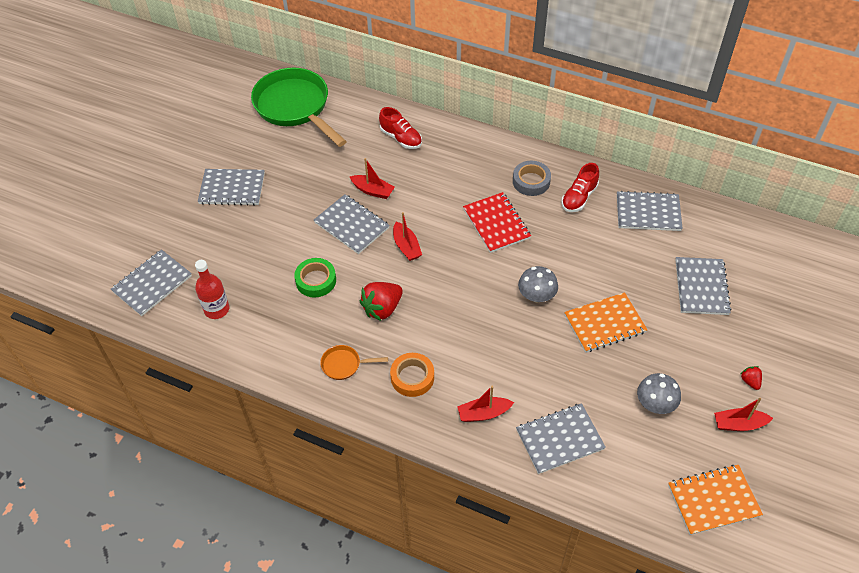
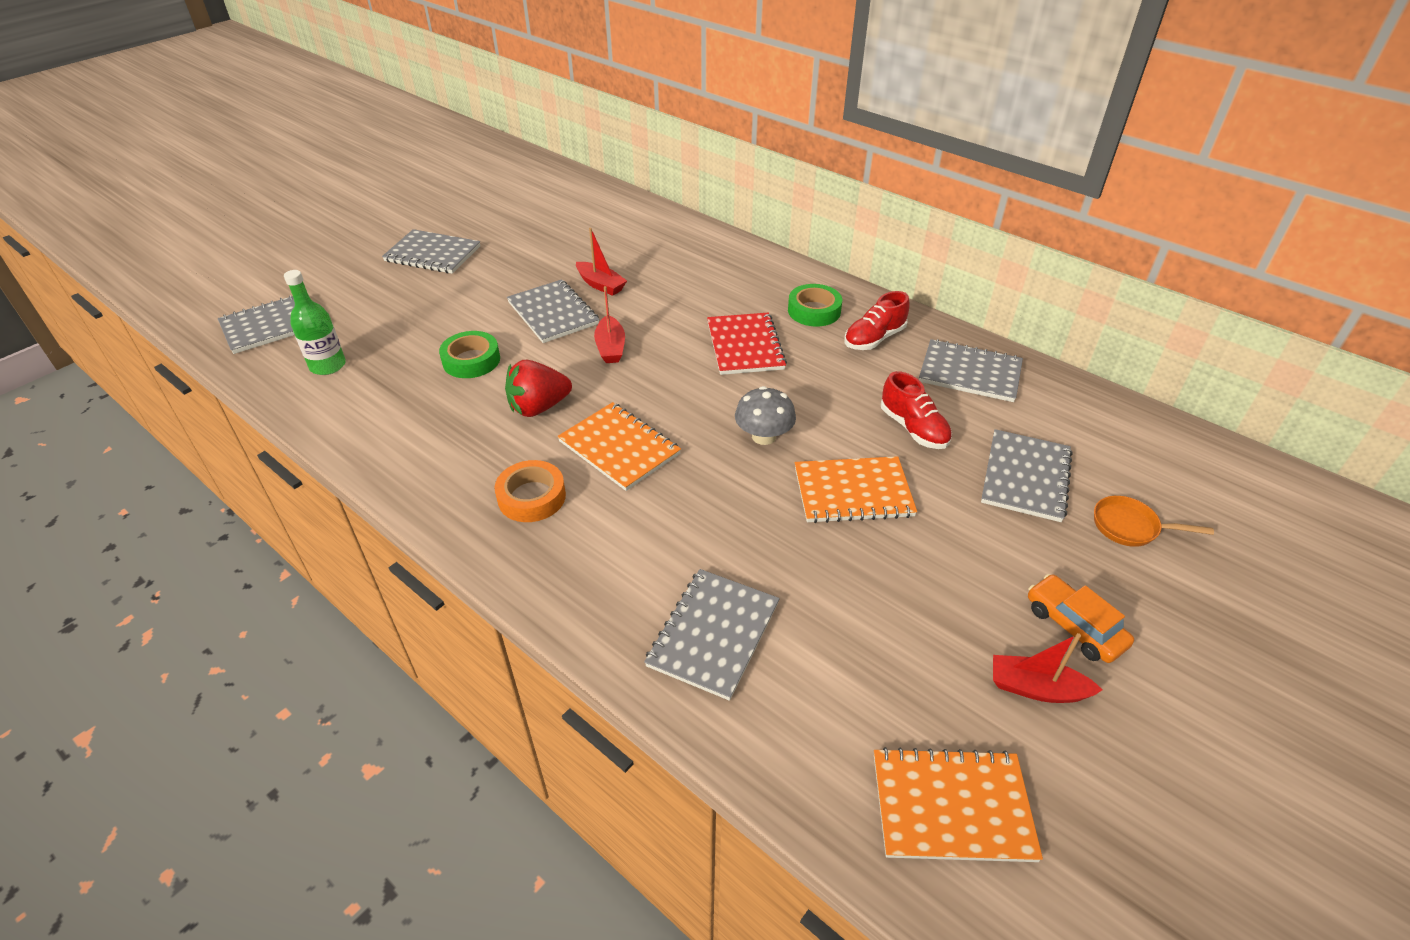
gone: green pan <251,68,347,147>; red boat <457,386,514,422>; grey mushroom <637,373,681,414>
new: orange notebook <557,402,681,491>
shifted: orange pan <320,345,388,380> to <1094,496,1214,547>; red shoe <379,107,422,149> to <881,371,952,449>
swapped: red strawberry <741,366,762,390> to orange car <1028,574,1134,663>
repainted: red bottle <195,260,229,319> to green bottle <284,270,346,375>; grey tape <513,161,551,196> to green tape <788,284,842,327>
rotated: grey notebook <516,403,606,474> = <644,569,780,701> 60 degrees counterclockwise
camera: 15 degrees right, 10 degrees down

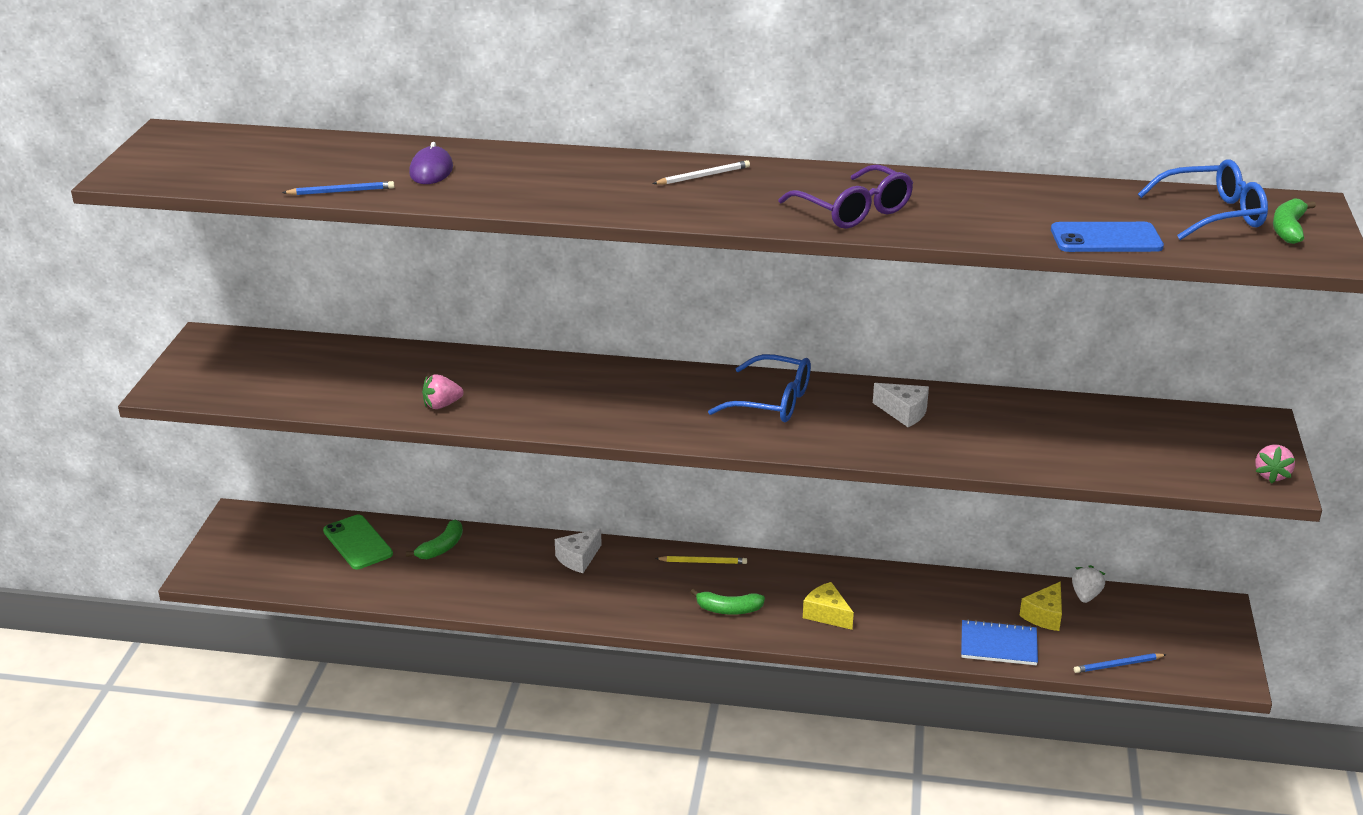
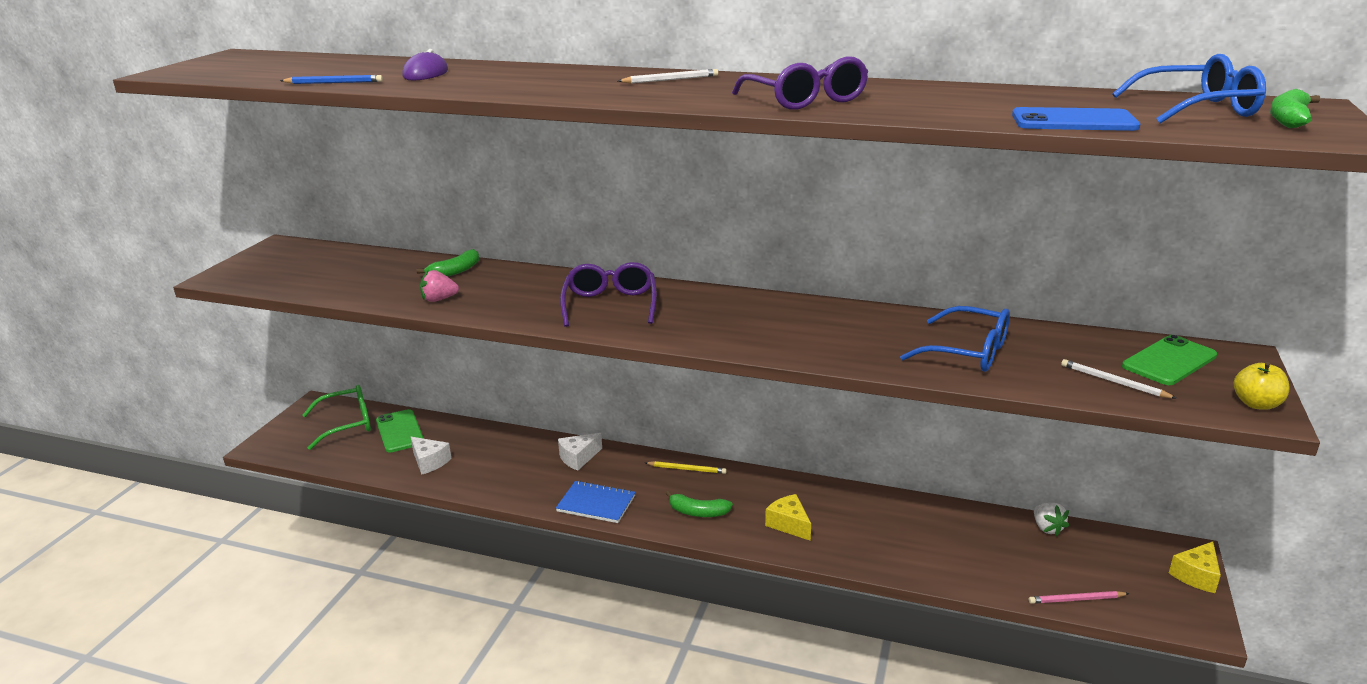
new: green glasses <303,385,371,450>; purple glasses <560,262,657,327>; white pencil <1061,359,1177,399>; green phone <1122,335,1217,385>
shifted: green banana <406,519,463,559> to <416,249,479,277>; blue glasses <708,354,811,422> to <900,306,1010,372>; white cheese <873,383,929,427> to <411,437,452,475>; blue notebook <961,619,1038,665> to <556,481,635,523>; yellow cheese <1019,581,1062,631> to <1169,541,1221,593>
swapped: pink strawberry <1255,445,1295,484> to yellow apple <1234,362,1289,410>
repainted: blue pencil <1074,653,1167,673> to pink pencil <1029,591,1129,604>
rotated: white strawberry <1072,565,1105,603> = <1034,503,1069,537> 135 degrees clockwise
camera: 10 degrees right, 5 degrees down

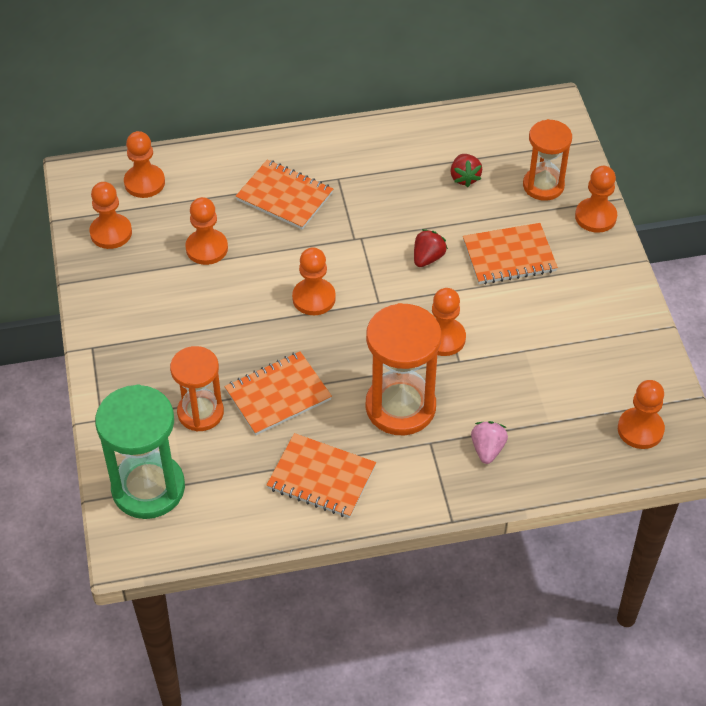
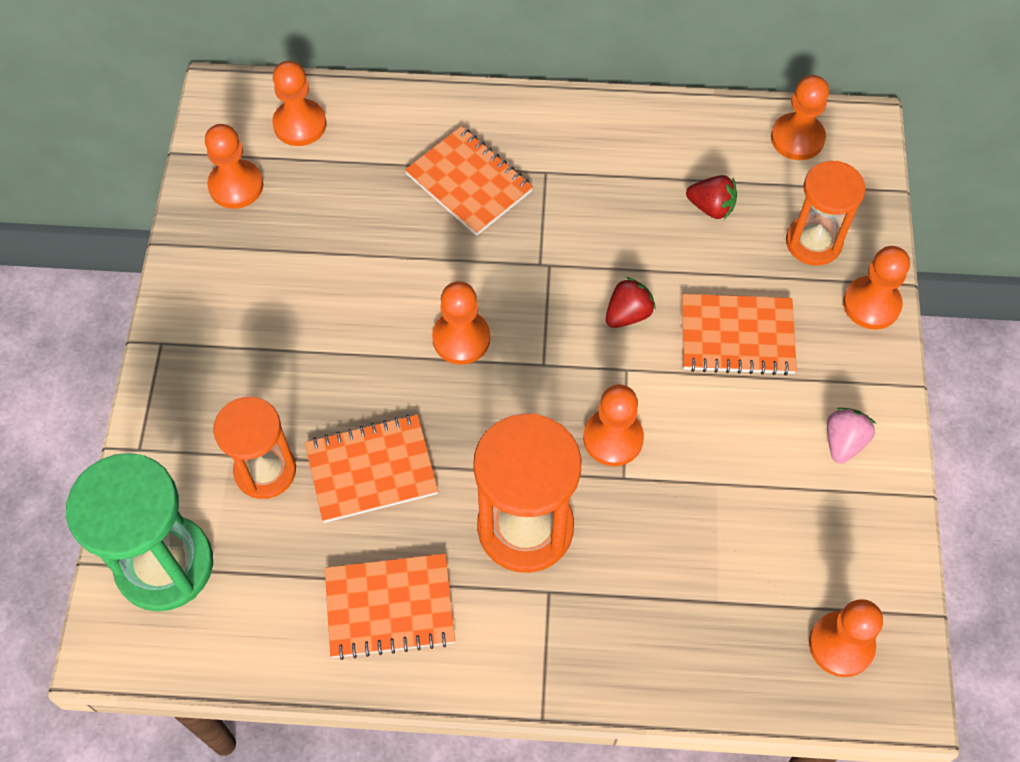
shifted: orange pawn <185,197,228,265> to <771,75,829,160>; pink strawberry <471,421,508,464> to <827,408,876,463>
rotated: orange notebook <267,433,376,518> = <325,553,455,660> 45 degrees counterclockwise; red strawberry <450,154,482,187> = <686,175,737,220> 75 degrees counterclockwise
camera: 15 degrees right, 10 degrees up

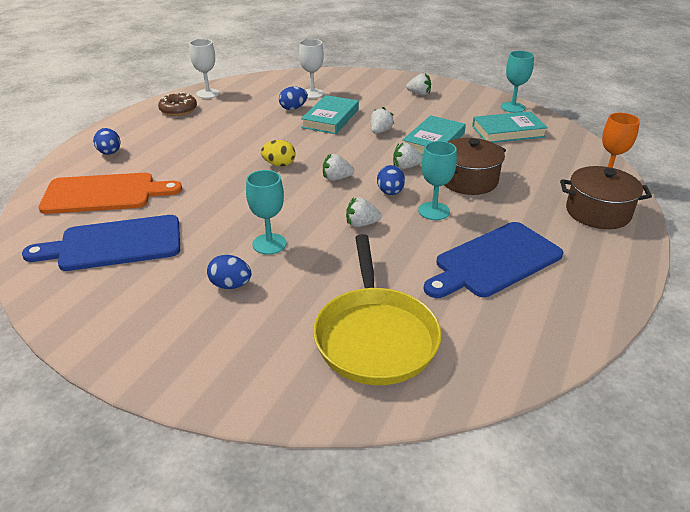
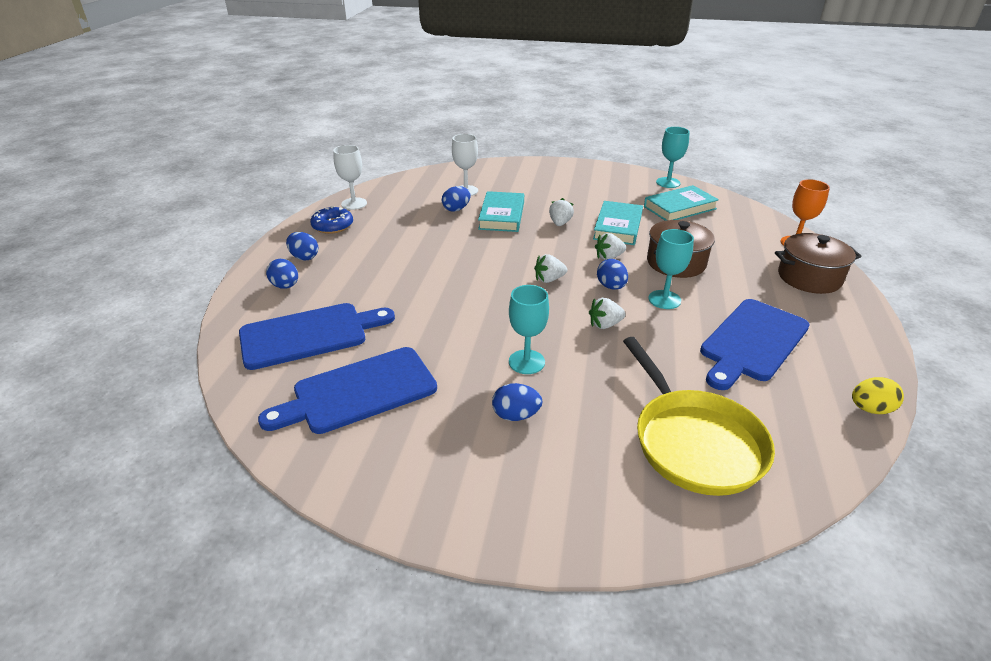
gone: white strawberry <406,73,431,96>
new: blue egg <286,232,318,261>
shifted: yellow egg <261,140,295,166> to <852,377,904,414>
repainted: orange cutting board <38,173,182,214> to blue cutting board <239,303,395,370>; brown donut <158,92,197,116> to blue donut <310,206,353,234>
camera: 15 degrees left, 0 degrees up

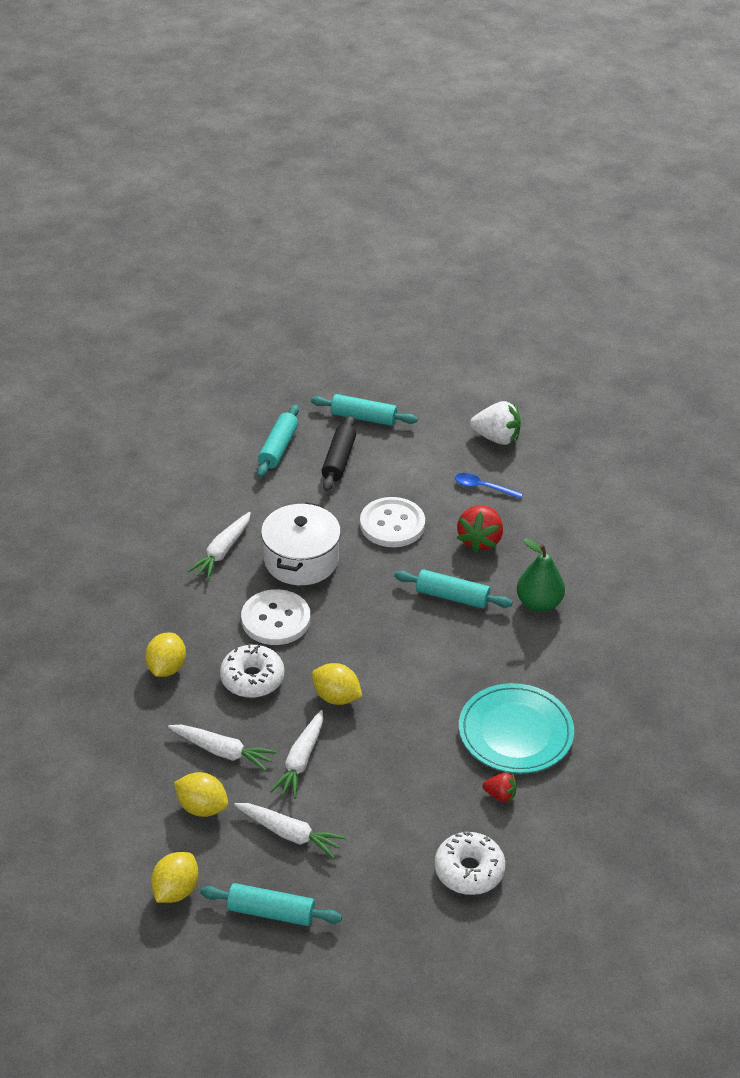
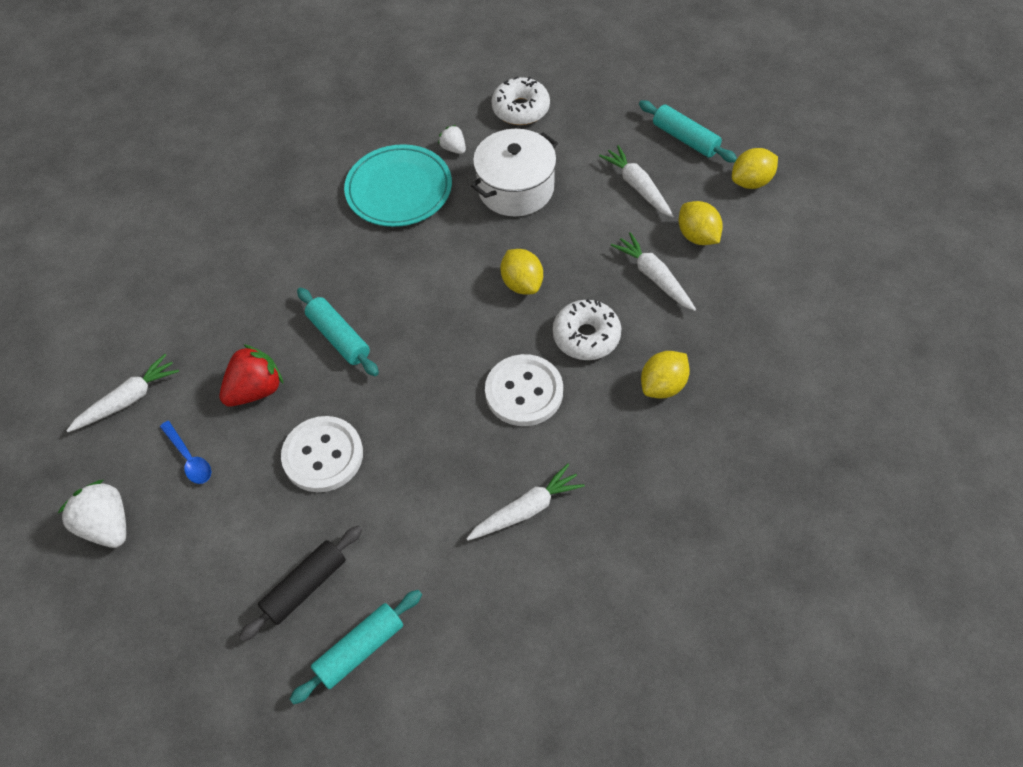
gone: turquoise rolling pin <311,394,418,426>; green pear <517,538,565,612>
shifted: white pot <261,502,341,585> to <471,129,558,217>; white carrot <270,710,323,799> to <66,354,179,432>
repainted: red strawberry <483,773,517,802> to white strawberry <438,125,466,154>
camera: 145 degrees left, 15 degrees up

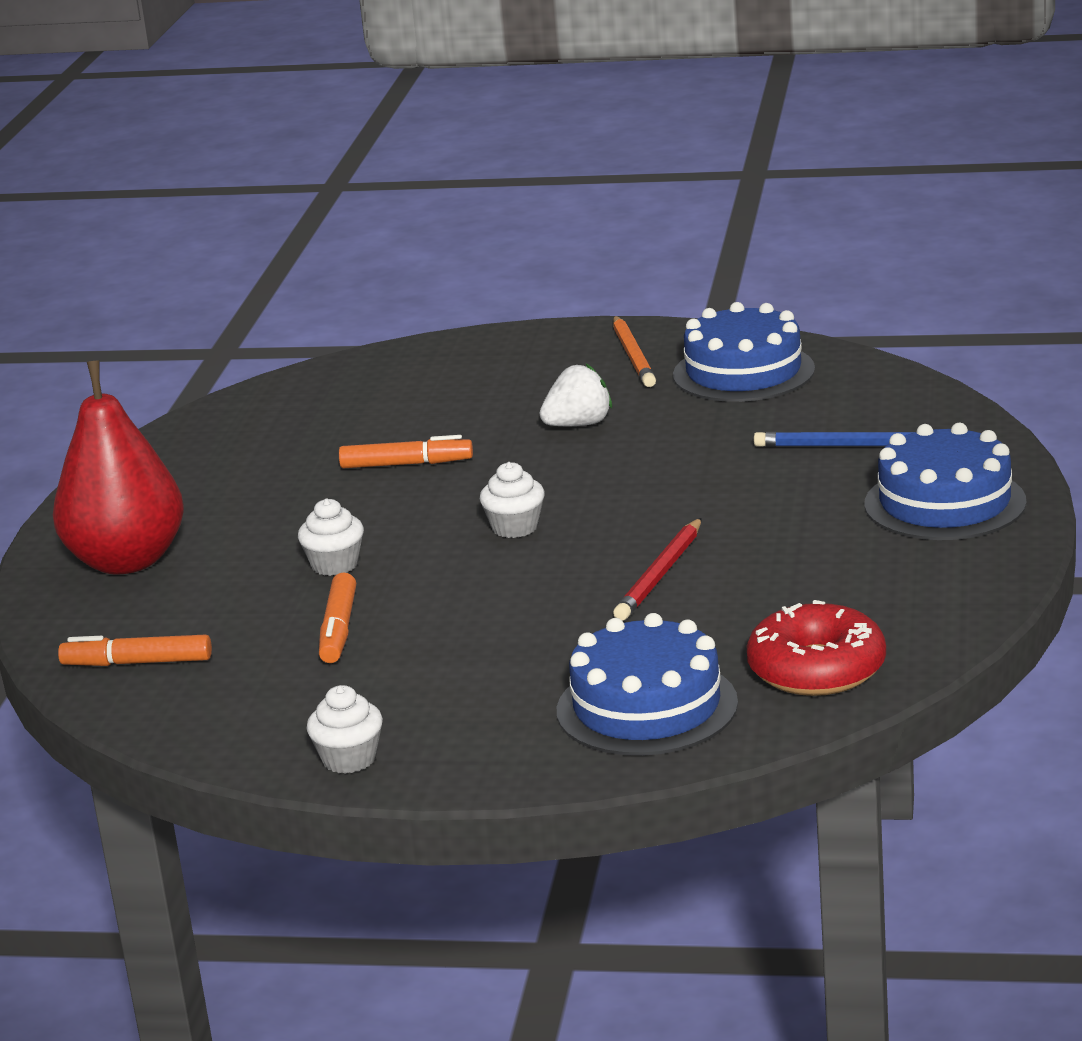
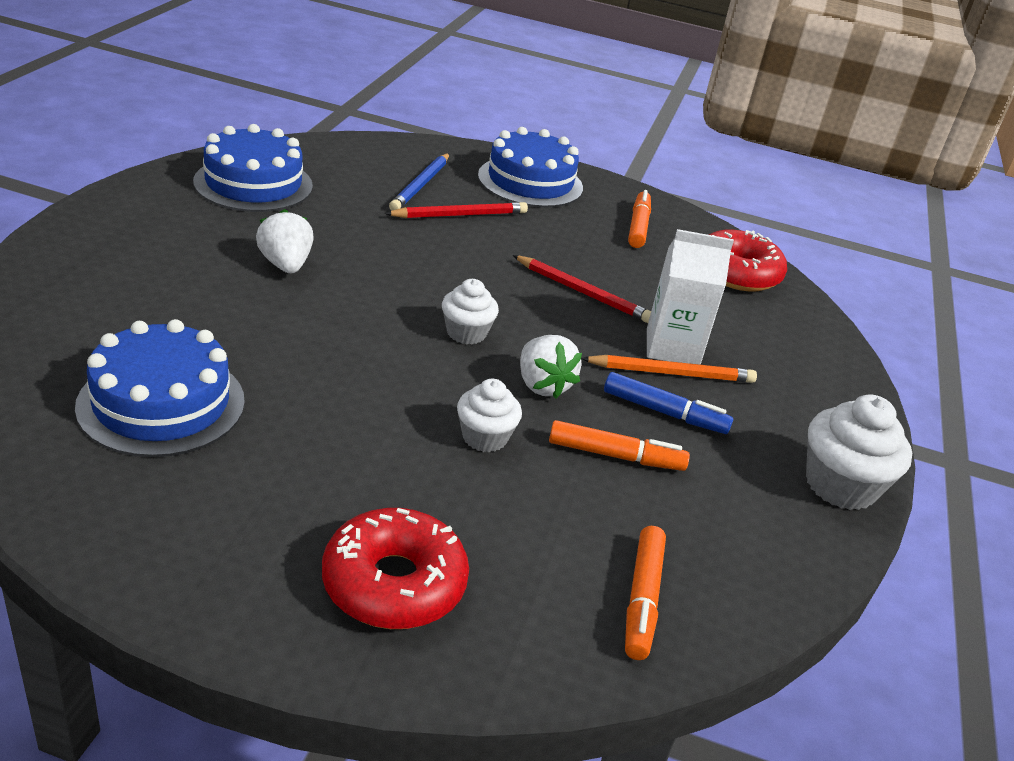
new: red pencil <385,202,528,218>; white strawberry <520,335,582,399>; blue marker <604,372,733,434>; white carton <647,229,734,365>
shifted: orange marker <339,435,473,469> to <628,190,651,248>; blue cake <557,613,738,756> to <75,319,245,457>; orange pencil <613,316,656,387> to <581,355,757,383>
swapped: red pear <53,360,184,575> to red donut <322,508,469,629>
scaled: white cupcake <307,685,383,774> = <806,394,912,510> x1.59
camera: 90 degrees left, 10 degrees up

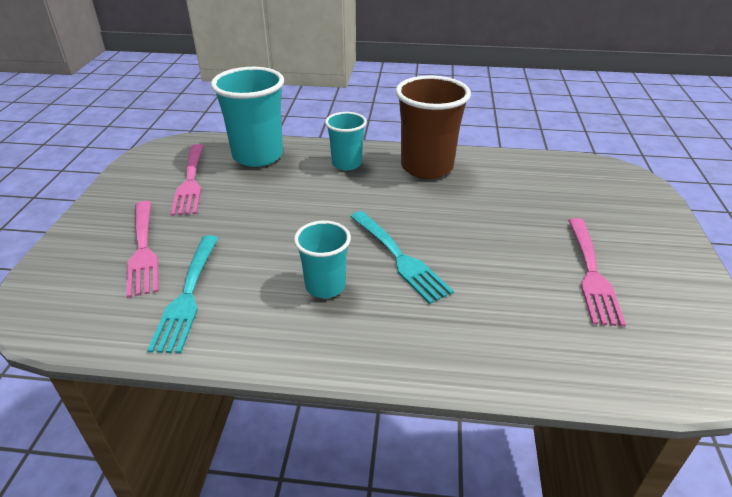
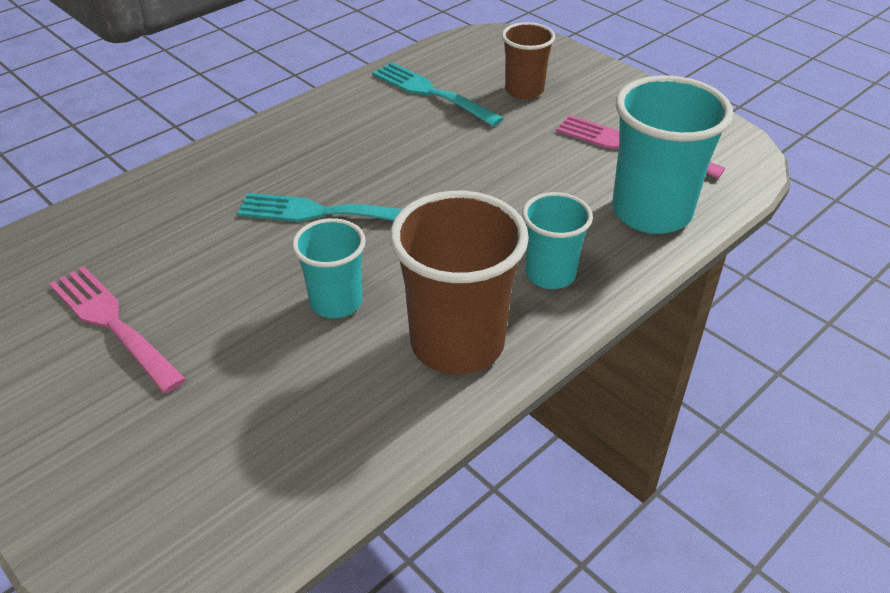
shifted: turquoise cup <294,221,351,298> to <292,218,366,318>
swapped: pink fork <126,201,158,298> to brown cup <502,22,555,99>
camera: 130 degrees right, 5 degrees up

